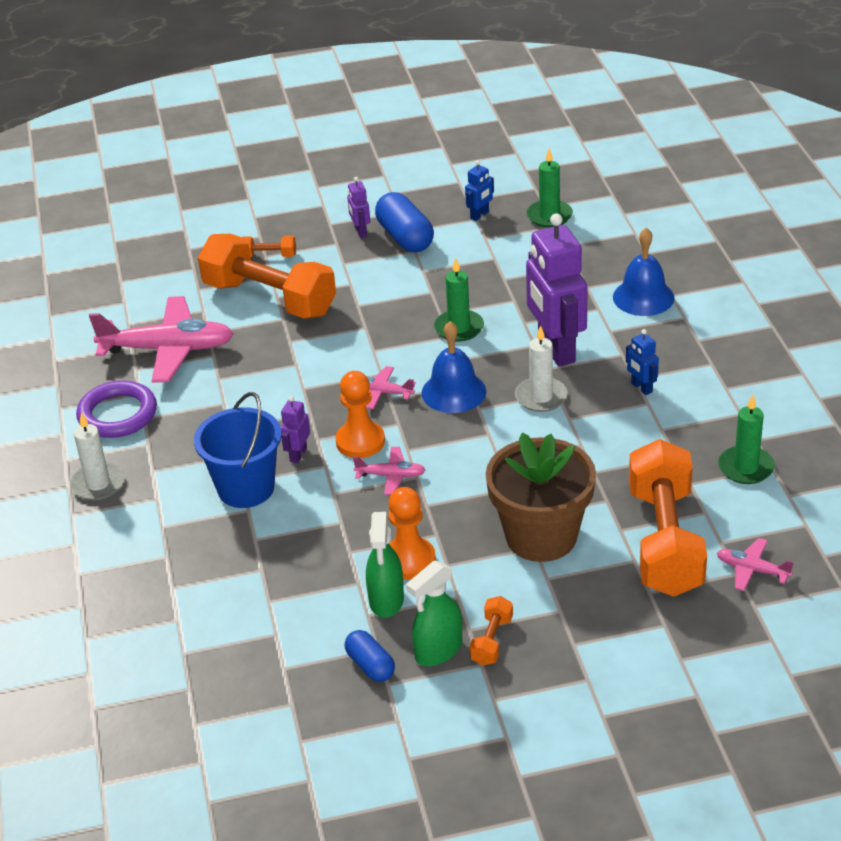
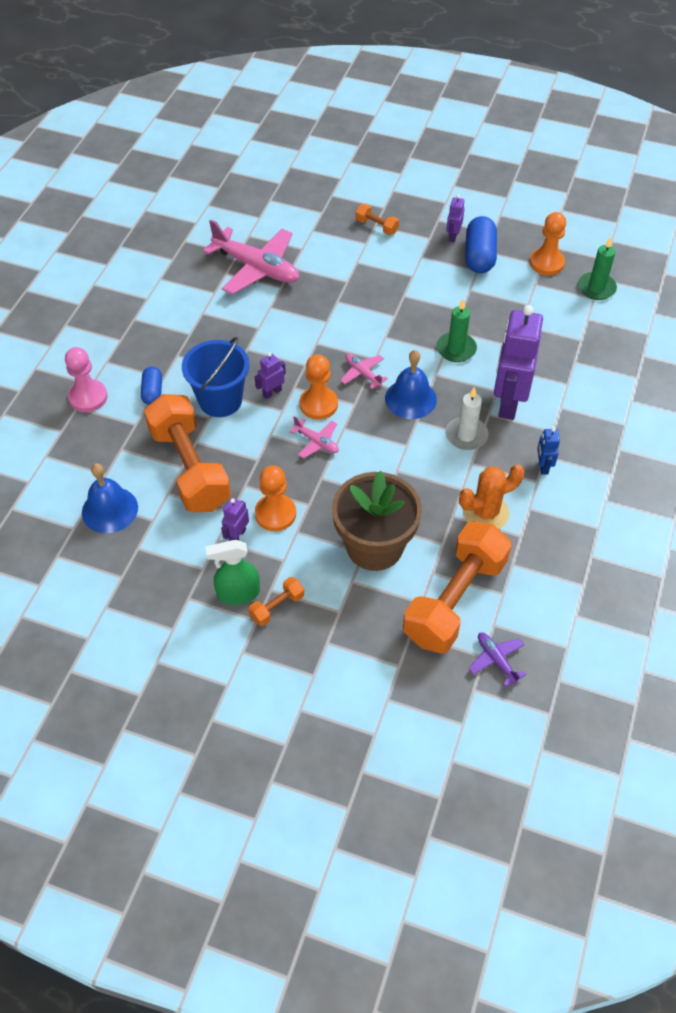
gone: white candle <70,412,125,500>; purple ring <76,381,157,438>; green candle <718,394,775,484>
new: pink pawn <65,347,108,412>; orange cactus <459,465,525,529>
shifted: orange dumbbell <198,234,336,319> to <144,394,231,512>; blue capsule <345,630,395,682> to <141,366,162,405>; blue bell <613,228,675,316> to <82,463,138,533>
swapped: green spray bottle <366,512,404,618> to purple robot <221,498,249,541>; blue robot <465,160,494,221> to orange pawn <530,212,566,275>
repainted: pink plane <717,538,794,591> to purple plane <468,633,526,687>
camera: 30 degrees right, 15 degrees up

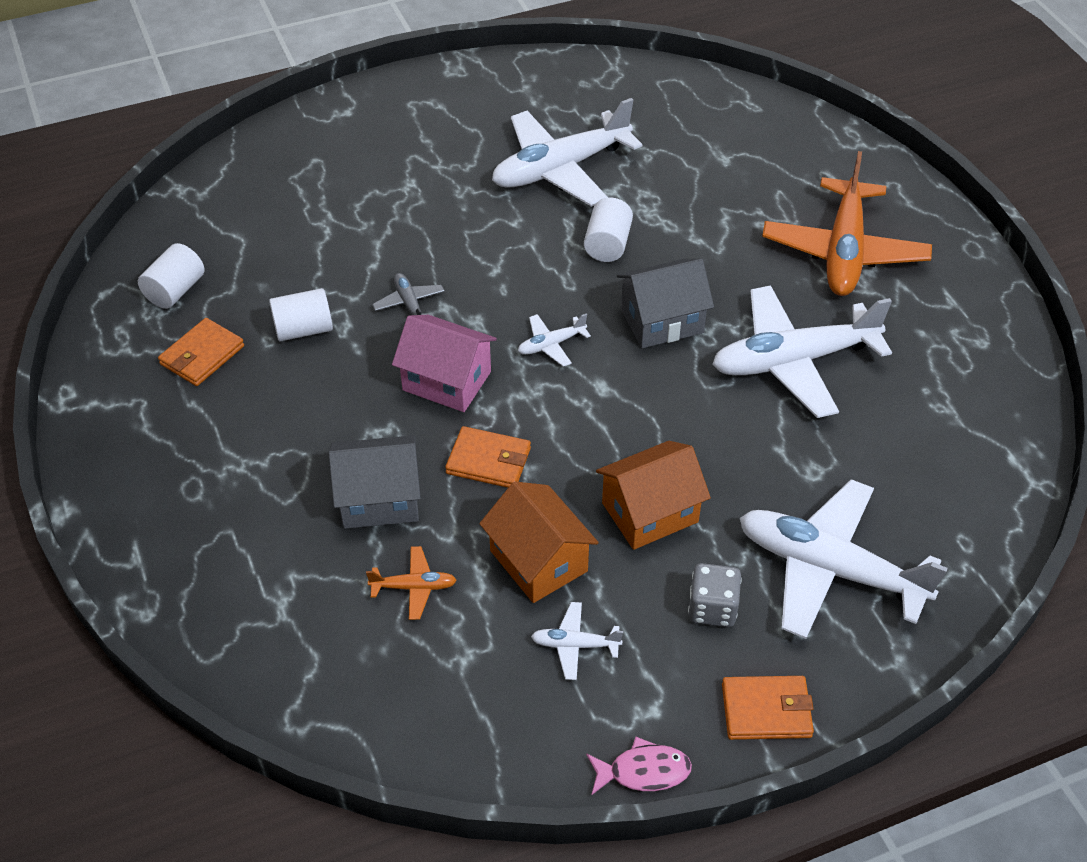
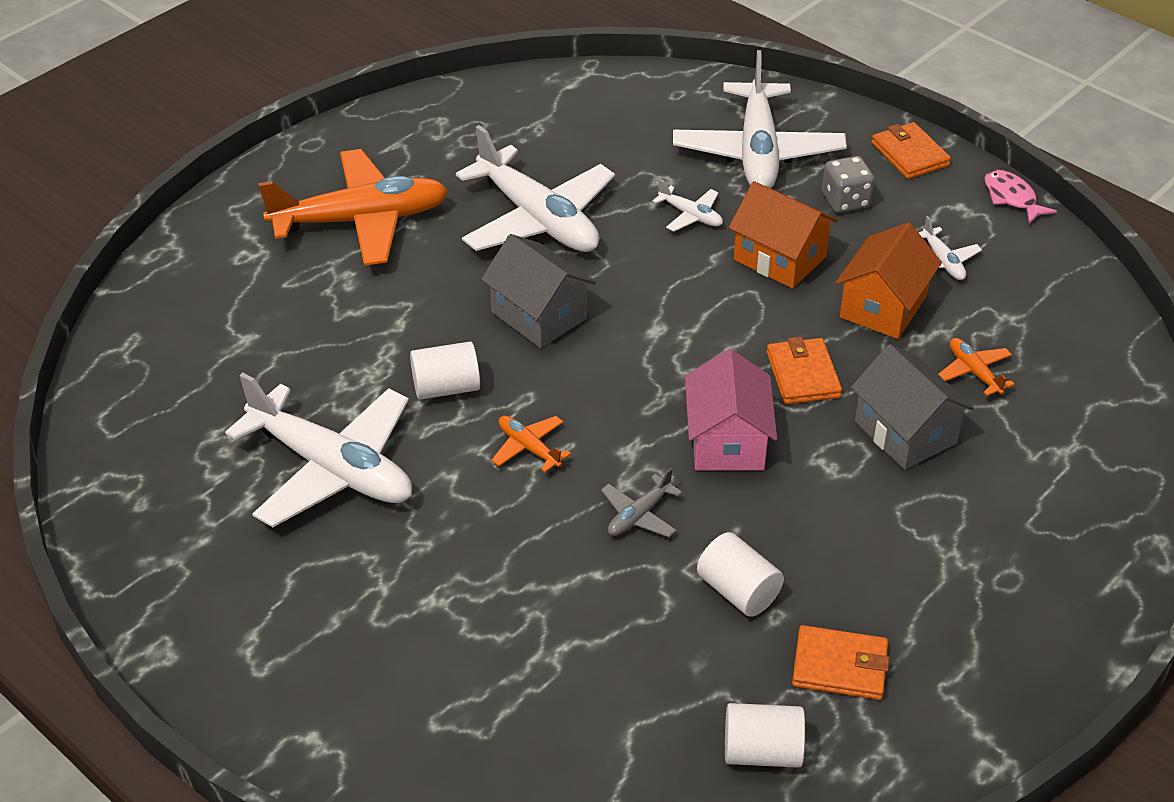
new: orange plane <491,416,571,472>
shifted: white plane <518,314,591,367> to <652,179,723,232>
camera: 115 degrees left, 5 degrees down

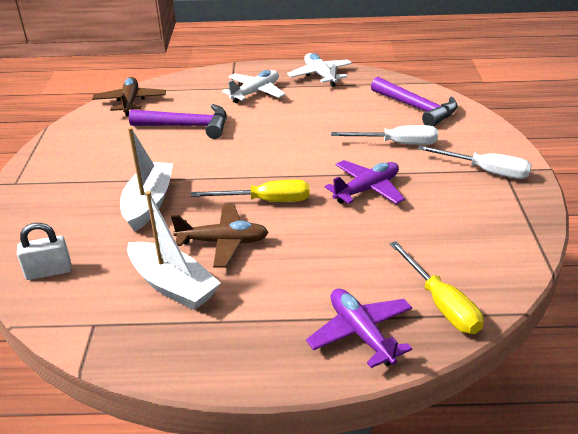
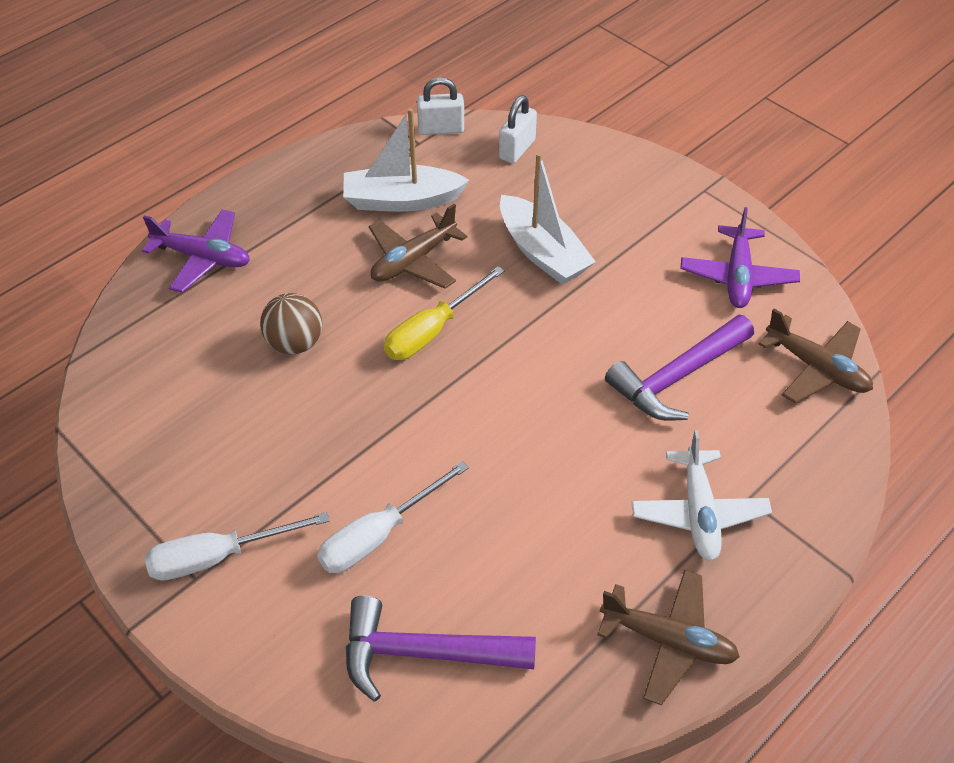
gone: yellow screwdriver <390,241,484,334>
new: brown ball <260,293,322,355>; white padlock <417,77,464,135>
shifted: purple plane <325,160,405,204> to <681,207,800,308>
repainted: white plane <287,53,352,87> to brown plane <597,570,740,705>
camera: 135 degrees right, 15 degrees up

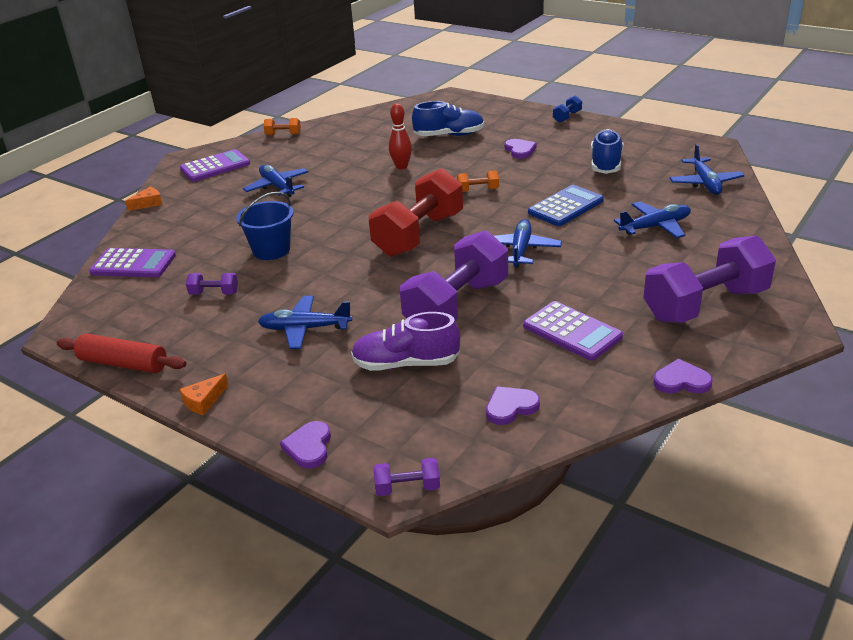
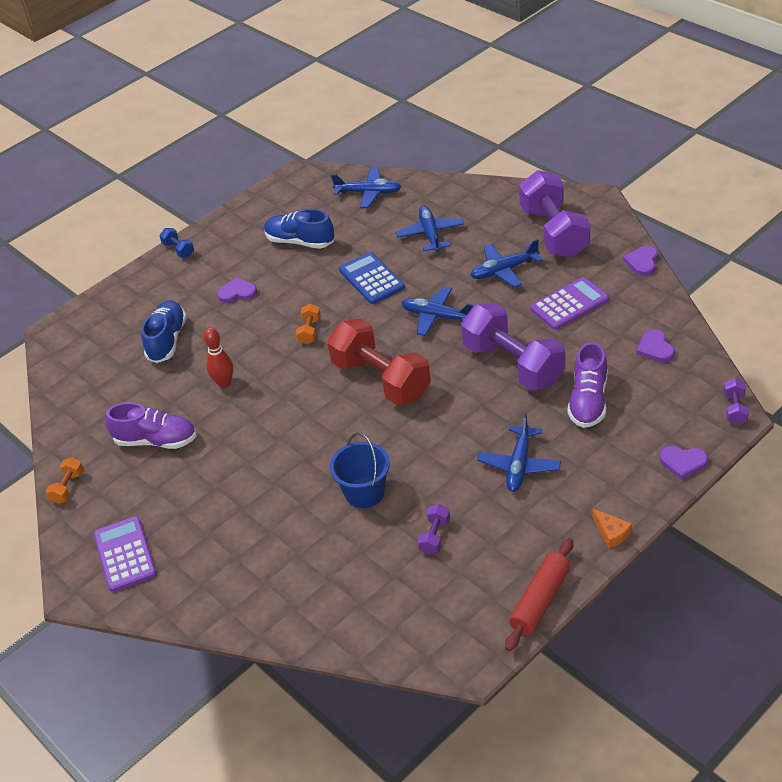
gone: purple calculator <89,248,176,277>; orange cheese <125,187,162,211>
new: purple shoe <105,402,196,449>
shifted: blue plane <243,165,308,197> to <470,239,543,288>
camera: 75 degrees left, 10 degrees up

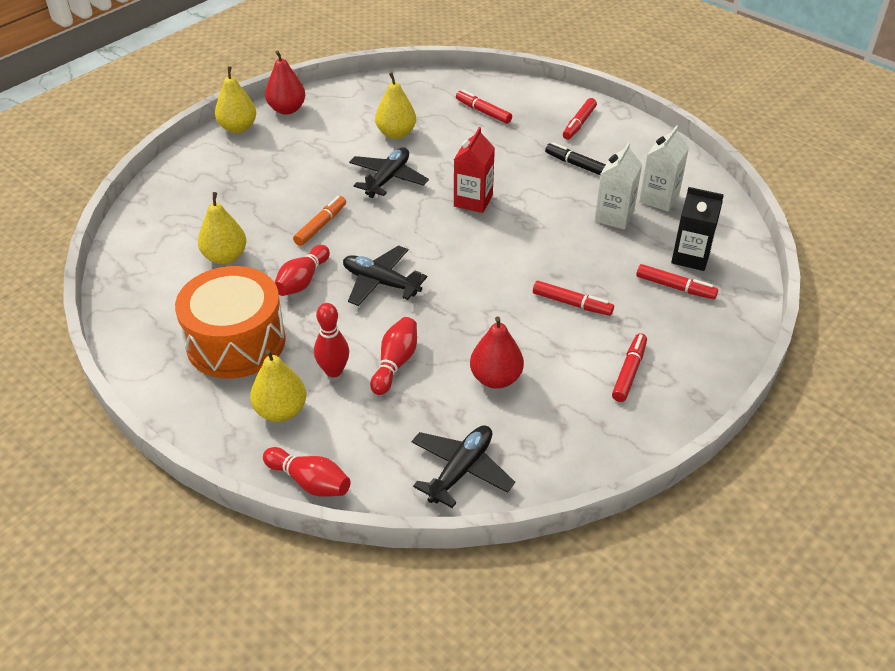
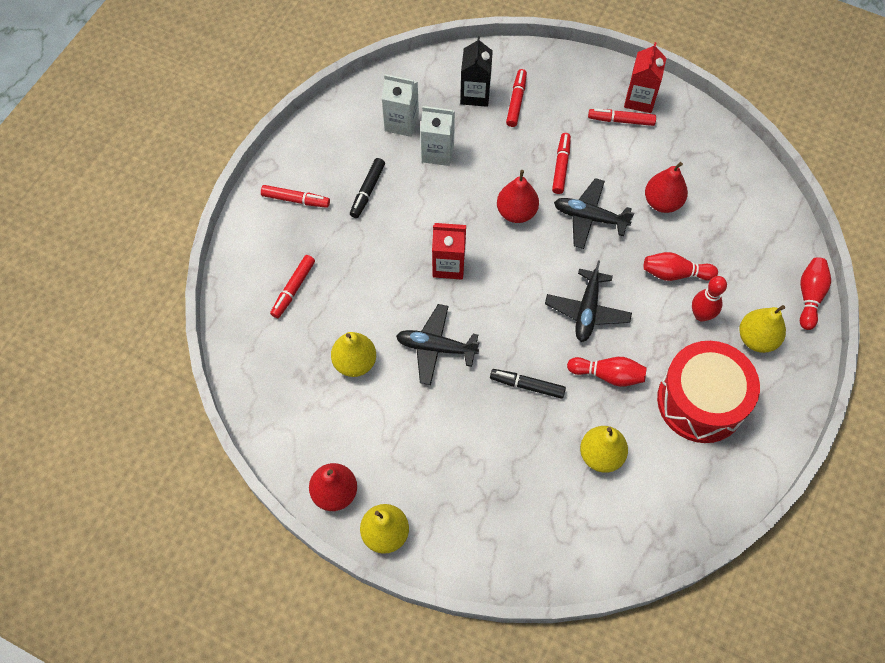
new: red pear <497,170,539,223>; red carton <624,42,666,113>
shifted: black plane <412,425,515,508> to <554,178,634,249>
repainted: orange drum <175,266,286,378> to red drum <657,341,760,443>; orange marker <293,196,346,246> to black marker <490,369,566,399>
camera: 105 degrees left, 20 degrees up

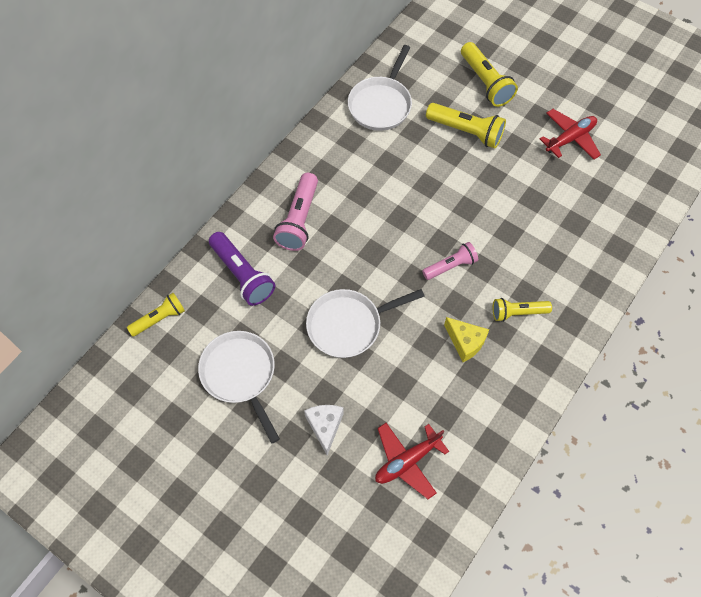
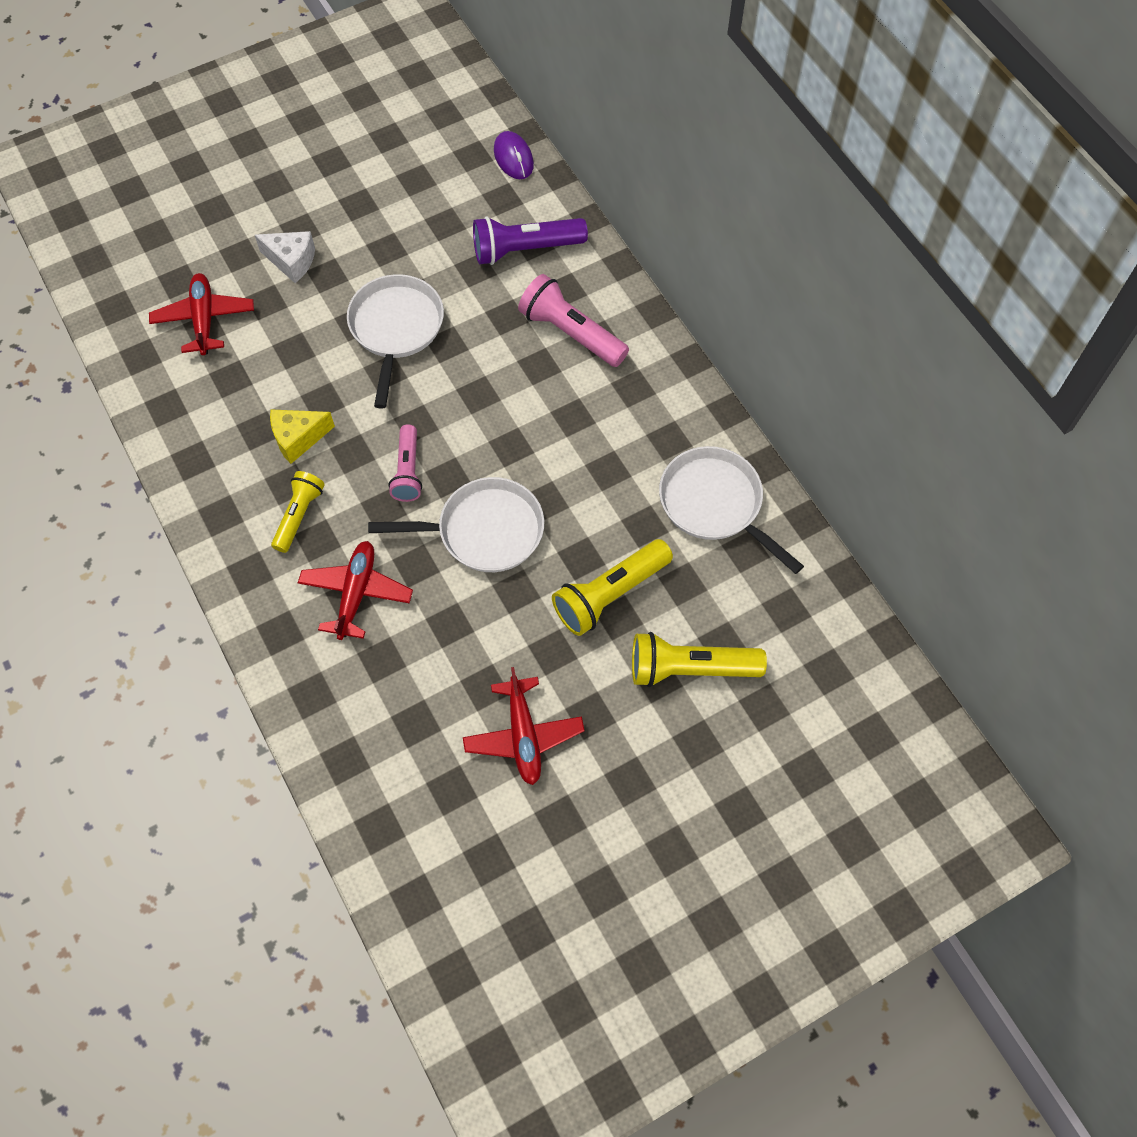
new: red plane <298,541,413,640>
shifted: white pan <198,331,280,444> to <368,477,544,572>
swapped: yellow flashlight <127,293,185,337> to purple mouse <494,131,534,179>
camera: 115 degrees right, 0 degrees up

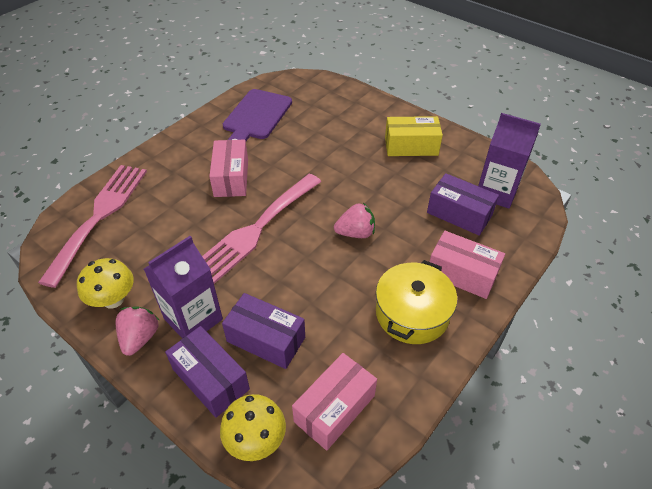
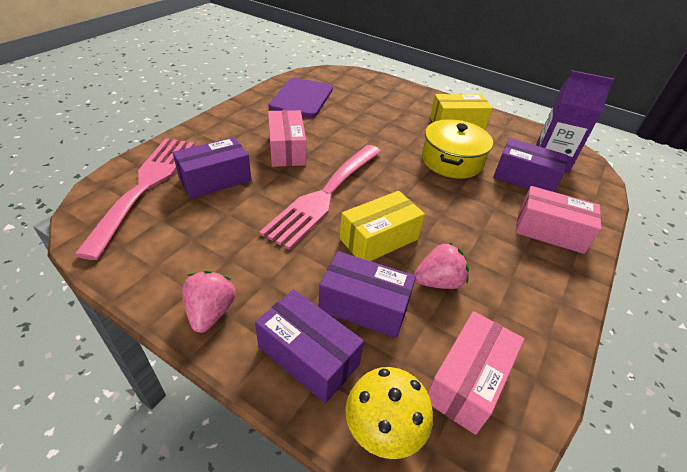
gone: yellow mushroom <77,258,134,309>; purple carton <144,236,223,338>
new: purple box <173,137,251,199>; yellow box <340,191,425,261>
shifted: pink strawberry <334,203,375,238> to <414,242,469,289>; yellow pot <376,260,457,344> to <422,119,493,179>
camera: 10 degrees left, 5 degrees down

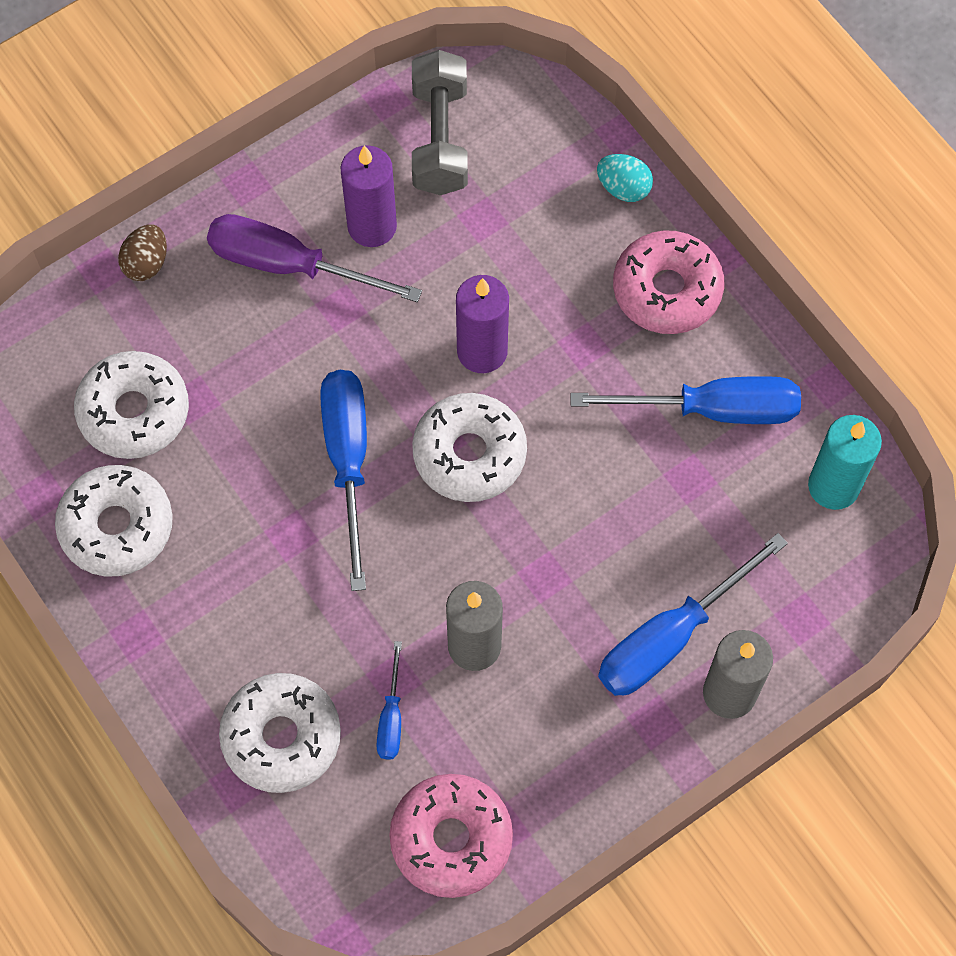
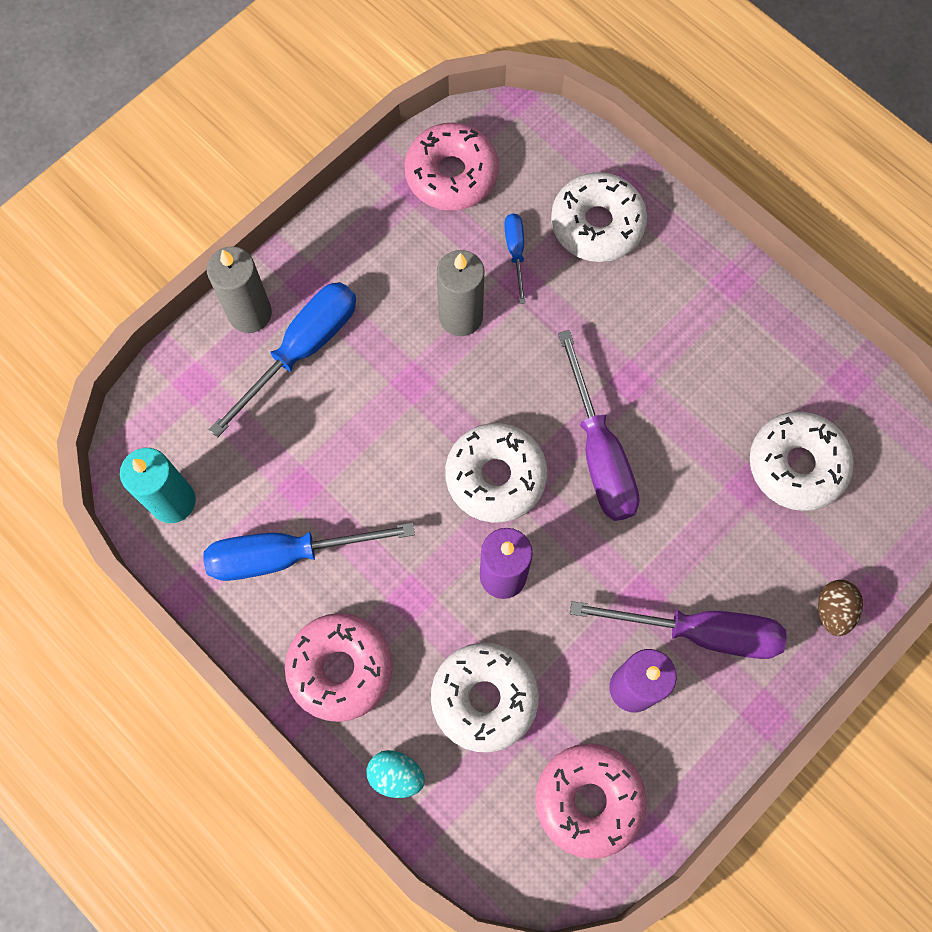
shifted: white donut <55,465,173,576> to <431,643,539,752>
swapped: grey dumbbell <412,50,468,195> to pink donut <535,743,647,859>
repainted: blue screwdriver <320,370,367,591> to purple screwdriver <558,330,640,521>
camera: 170 degrees right, 5 degrees up

